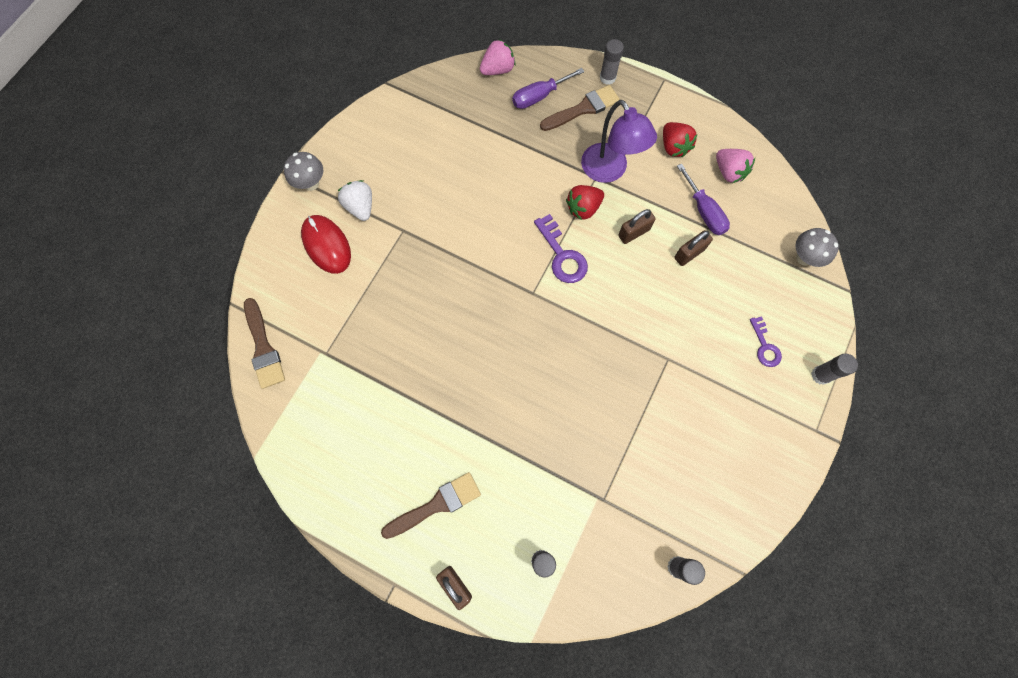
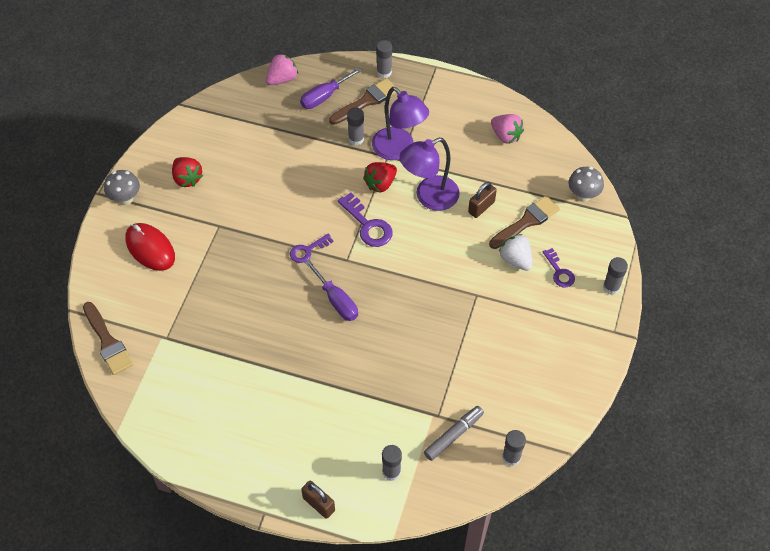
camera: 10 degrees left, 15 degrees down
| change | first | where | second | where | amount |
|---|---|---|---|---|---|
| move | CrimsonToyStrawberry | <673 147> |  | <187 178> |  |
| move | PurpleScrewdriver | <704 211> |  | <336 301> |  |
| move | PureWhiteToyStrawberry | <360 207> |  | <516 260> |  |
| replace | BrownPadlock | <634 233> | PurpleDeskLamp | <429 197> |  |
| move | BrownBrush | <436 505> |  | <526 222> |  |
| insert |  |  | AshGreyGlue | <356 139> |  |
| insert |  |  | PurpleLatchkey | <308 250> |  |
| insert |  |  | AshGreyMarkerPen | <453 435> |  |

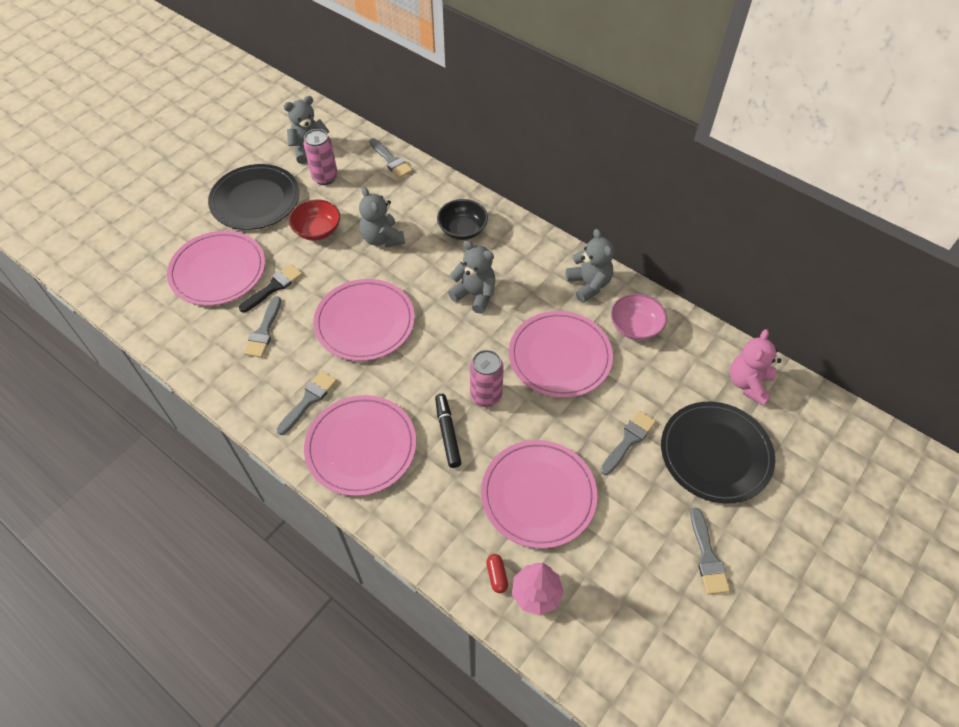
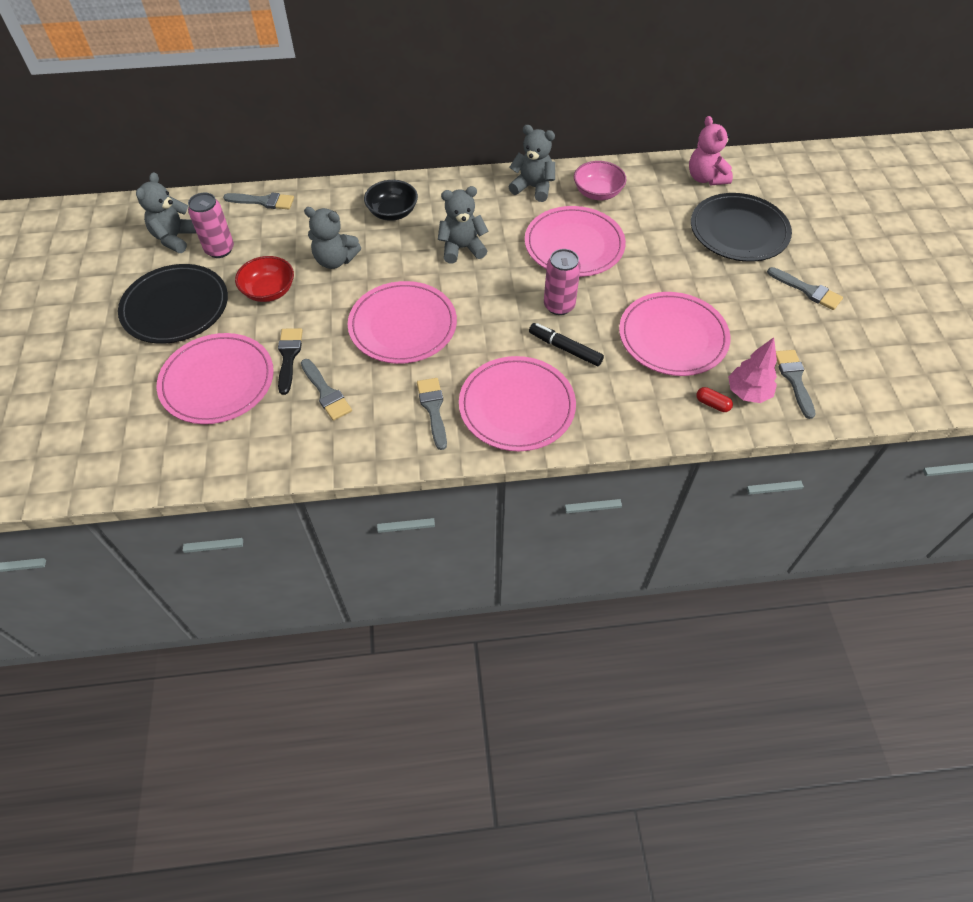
camera: 45 degrees left, 0 degrees up
| change | first | where | second | where | amount |
|---|---|---|---|---|---|
| move | AshGreyBrush | <628 440> |  | <794 379> |  |

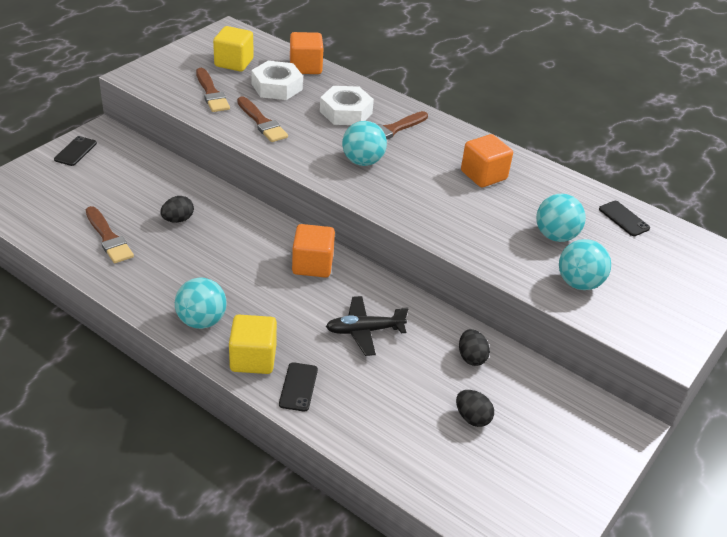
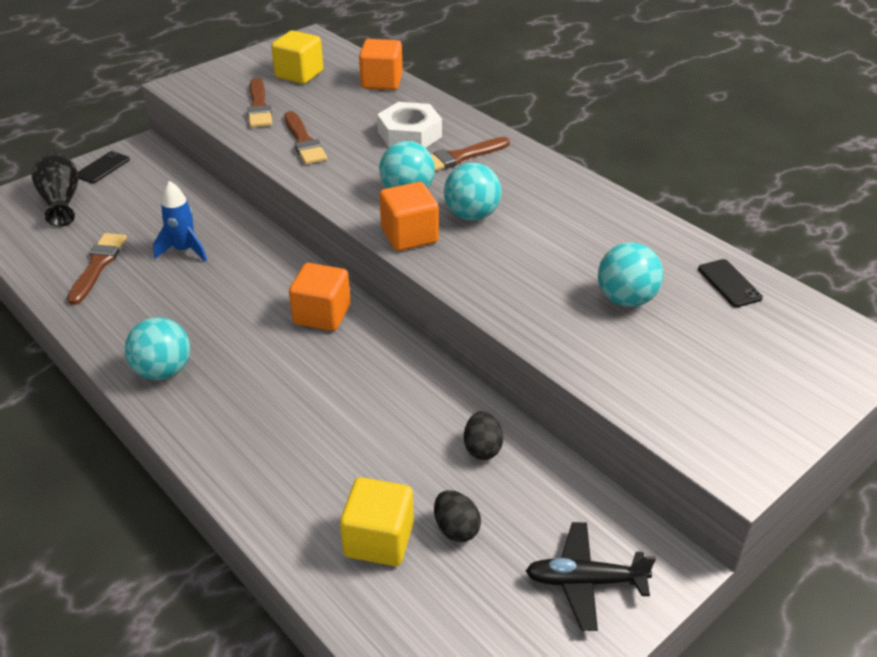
camera: 15 degrees right, 0 degrees up
| change | first | where | second | where | amount |
|---|---|---|---|---|---|
| delete | PureWhiteHexagonNut | <277 87> |  |  |  |
| move | OrangeCube | <483 175> |  | <409 235> |  |
| replace | BlackEgg | <178 219> | CobaltRocket | <184 250> |  |
| rotate | BrownBrush | <108 238> |  | <98 265> | 150 degrees counterclockwise |
| move | AquaBall | <578 283> |  | <471 215> |  |
| move | BlackAeroplane | <364 331> |  | <585 581> |  |
| move | GoldenCube | <253 359> |  | <379 539> |  |
| delete | BlackMobilePhone | <298 387> |  |  |  |
| insert |  |  | BlackTallVase | <61 201> |  |

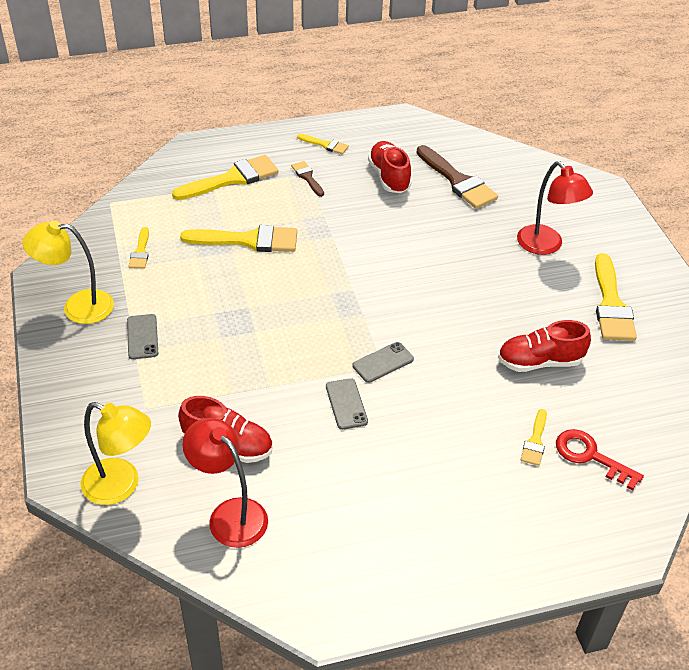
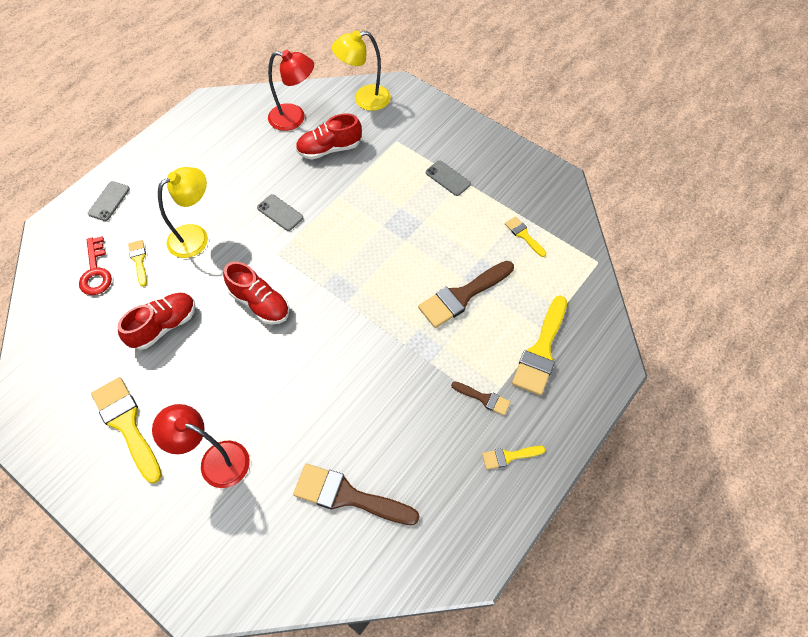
camera: 145 degrees right, 15 degrees up
| change | first | where | second | where | amount |
|---|---|---|---|---|---|
| move | CrimsonShoe | <389 177> |  | <260 303> |  |
| move | GoldenDeskLamp | <77 307> |  | <195 236> |  |
| recolor | GoldenBrush | <247 240> | BrownBrush | <462 295> |  |
| move | AshGreyMobilePhone | <383 362> |  | <109 201> |  |
| rotate | CrimsonLatchkey | <590 456> |  | <96 271> | 75 degrees clockwise |

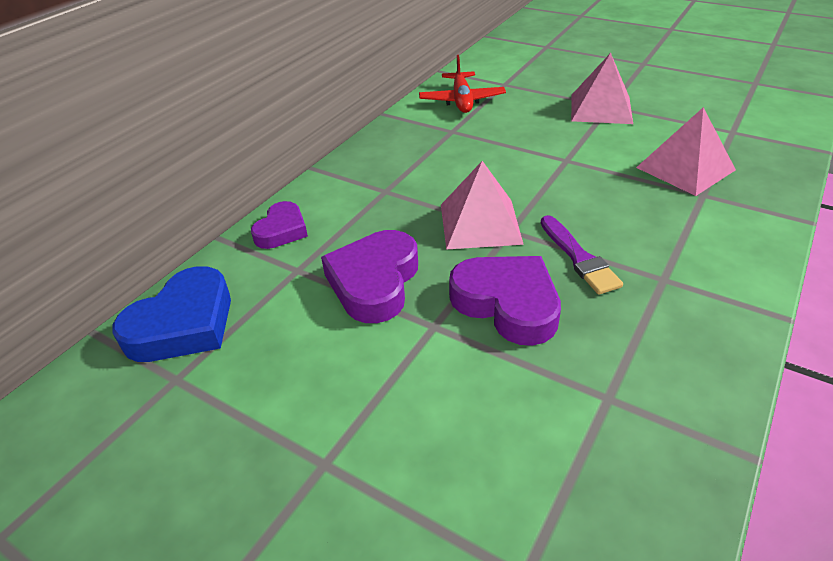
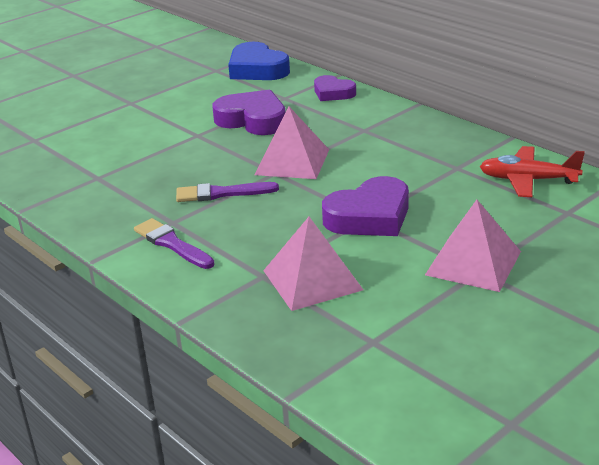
camera: 105 degrees right, 10 degrees down
| change | first | where | second | where | amount |
|---|---|---|---|---|---|
| move | PurpleLoveHeart | <507 304> |  | <369 216> |  |
| insert |  |  | PurpleBrush | <172 244> |  |

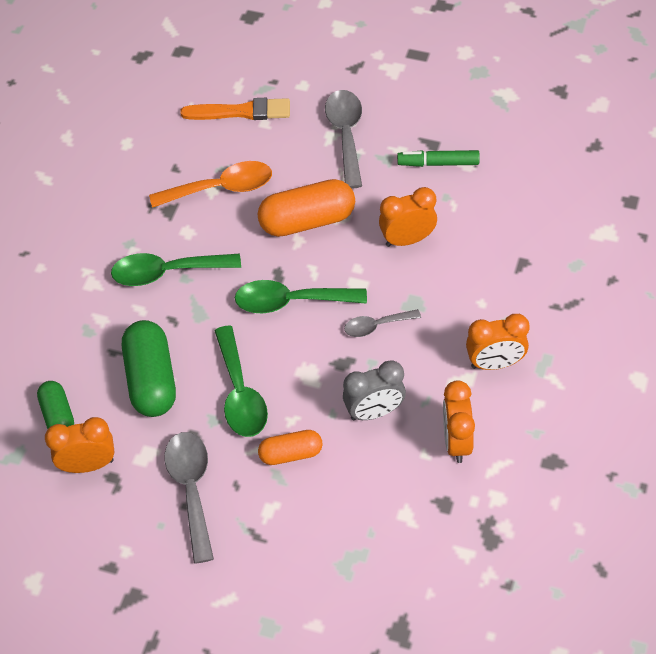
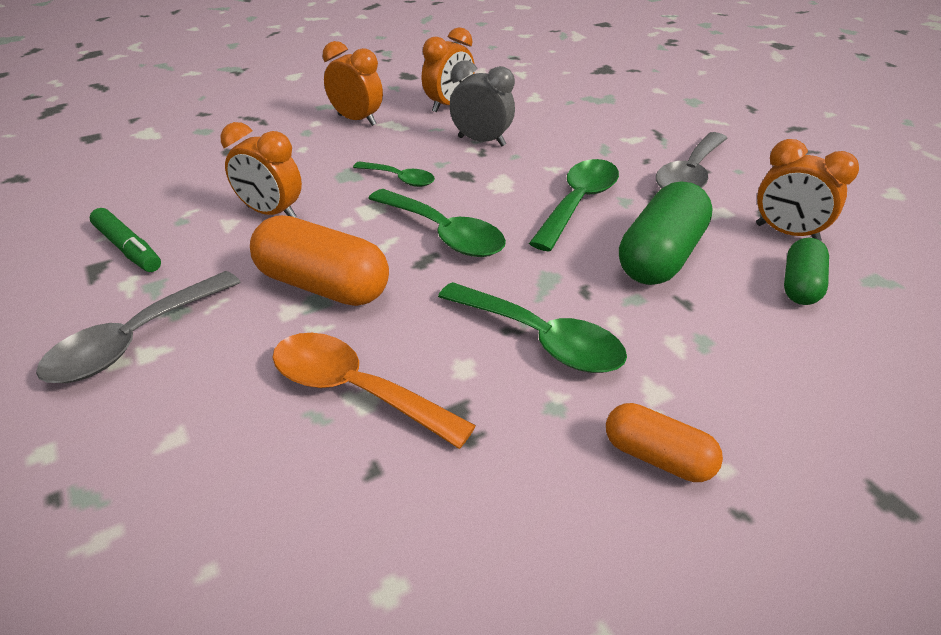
camera: 140 degrees left, 15 degrees down
| change | first | where | second | where | amount |
|---|---|---|---|---|---|
| delete | OrangeBrush | <240 112> |  |  |  |
| recolor | AshGreyTeaspoon | <376 326> | LeafGreenTeaspoon | <400 179> |  |
| move | OrangePill | <291 454> |  | <657 457> |  |

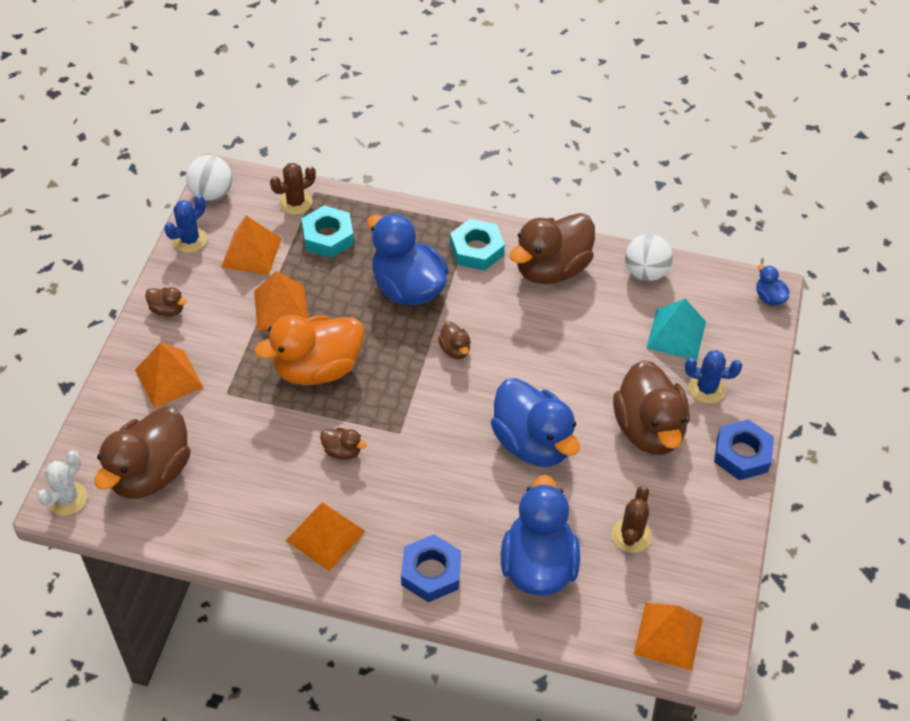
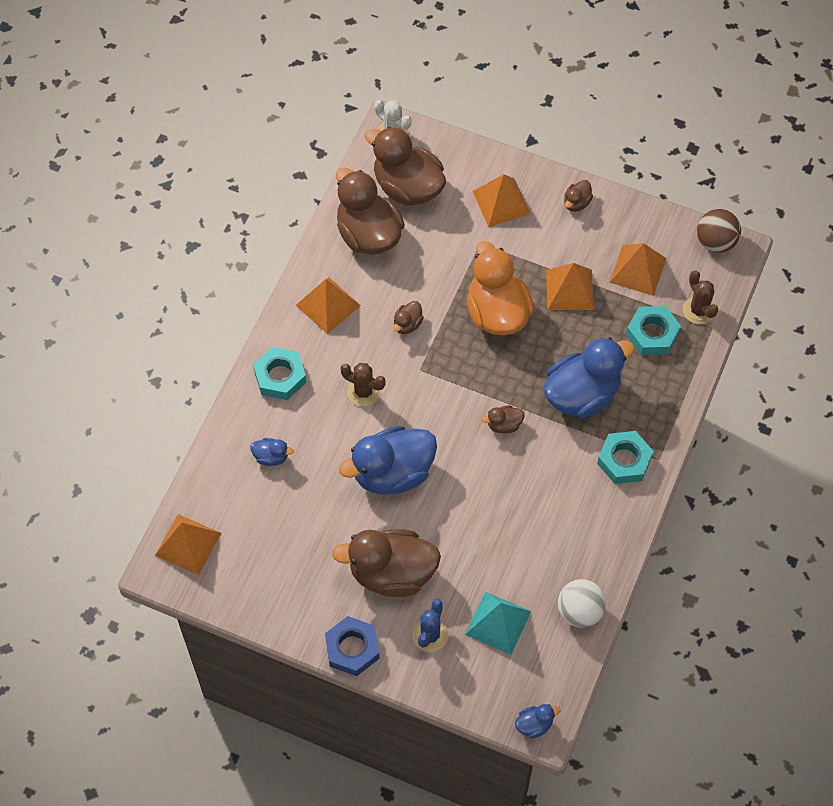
camera: 100 degrees right, 10 degrees up
| change | first | where | second | where | amount |
|---|---|---|---|---|---|
| recolor | PureWhiteBall | <211 193> | BrownBall | <715 242> |  |
| delete | CobaltSaguaroCactus | <189 240> |  |  |  |
| move | BrownDuck | <551 269> |  | <368 234> |  |
| resize | CobaltDuck | <538 565> |  | <271 457> | x0.43 |
| move | BrownSaguaroCactus | <631 535> |  | <363 391> |  |
| recolor | CobaltHexagonNut | <431 572> | AquaHexagonNut | <280 377> |  |

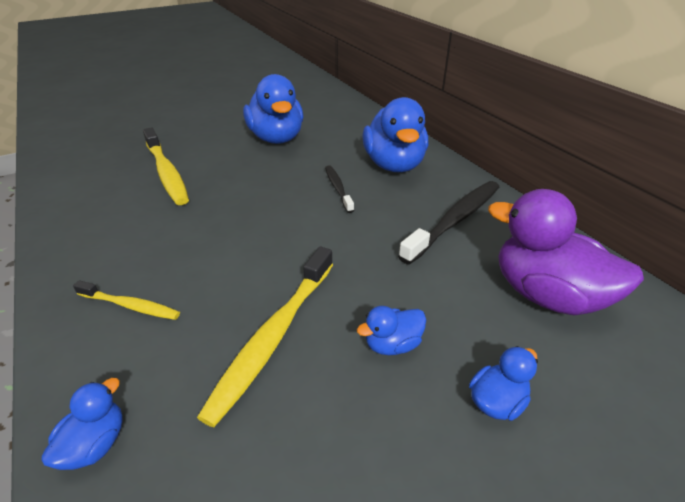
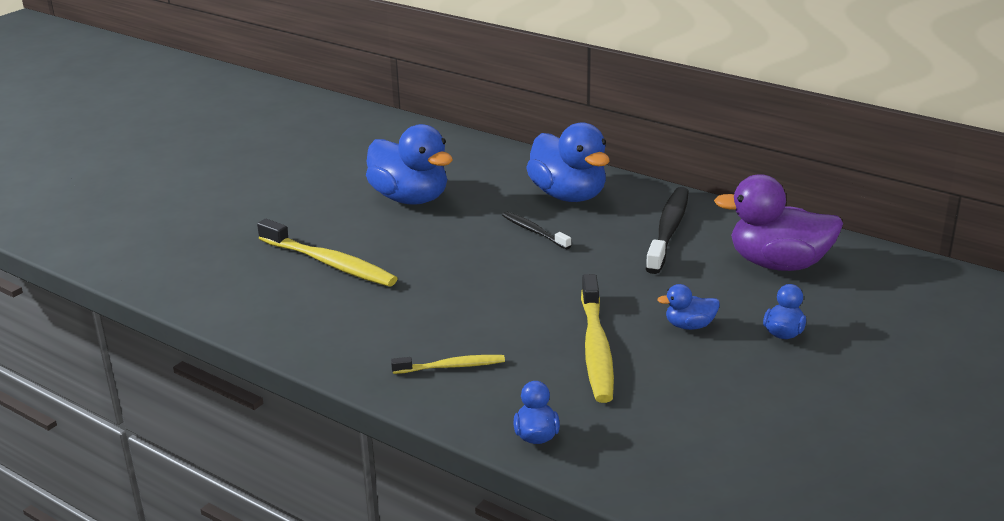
camera: 25 degrees left, 10 degrees down
| change | first | where | second | where | amount |
|---|---|---|---|---|---|
| rotate | CobaltDuck | <392 344> |  | <689 326> | 45 degrees clockwise |

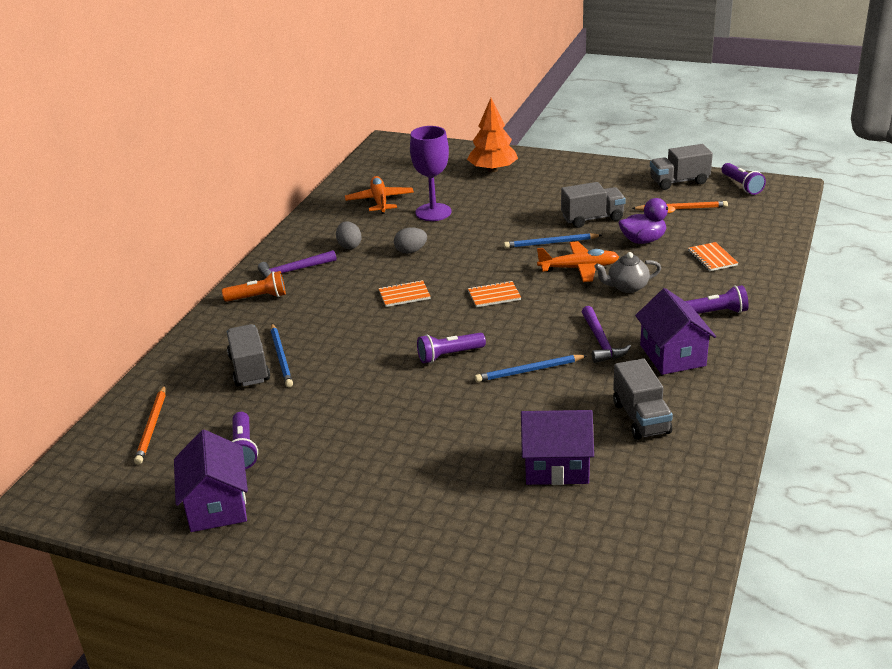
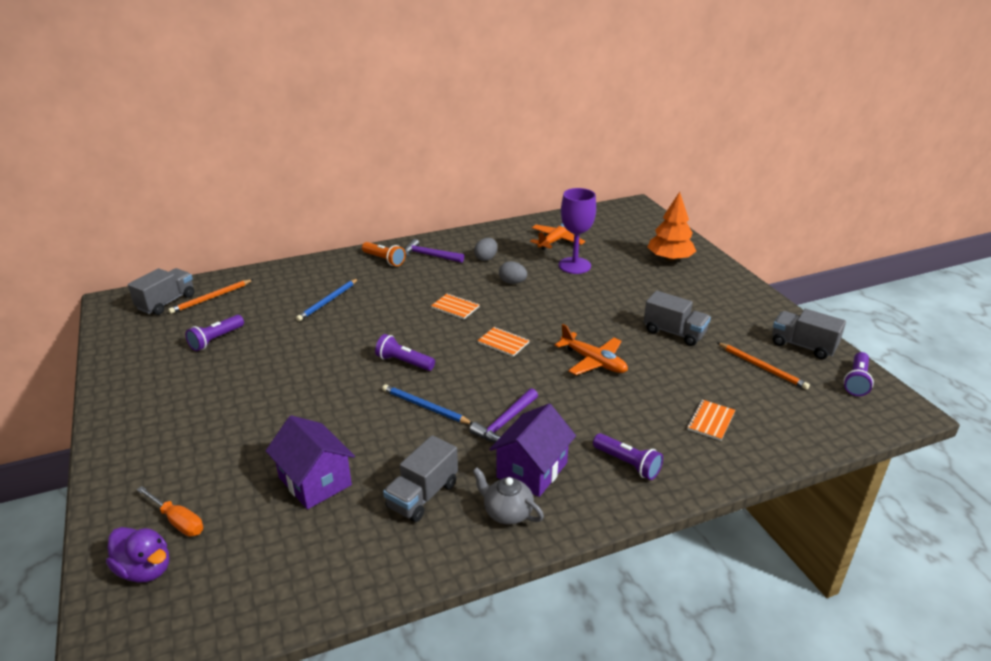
camera: 45 degrees right, 0 degrees up
| change | first | where | second | where | amount |
|---|---|---|---|---|---|
| move | PurpleDuck | <643 240> |  | <145 569> |  |
| delete | CobaltLeadPencil | <551 243> |  |  |  |
| move | AshGreyTeaPot | <627 287> |  | <507 512> |  |
| move | AshGreyTruck | <249 369> |  | <166 302> |  |
| delete | PurpleHouse | <216 506> |  |  |  |
| insert |  |  | OrangeScrewdriver | <178 521> |  |

